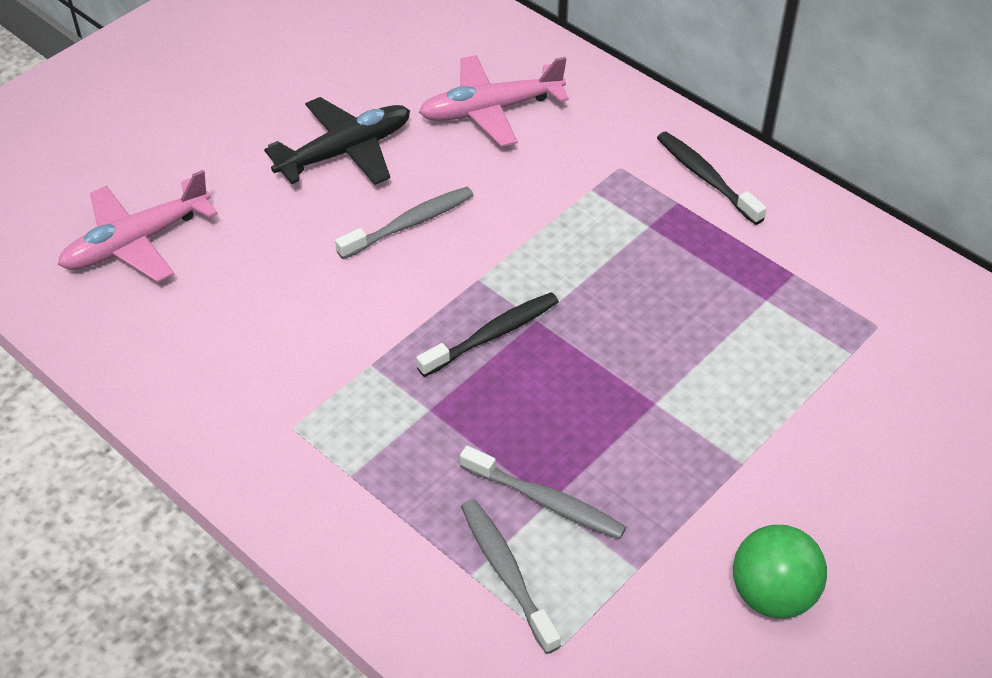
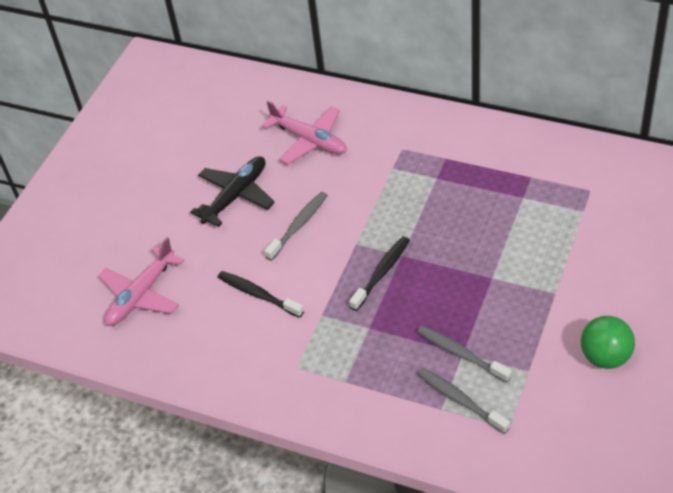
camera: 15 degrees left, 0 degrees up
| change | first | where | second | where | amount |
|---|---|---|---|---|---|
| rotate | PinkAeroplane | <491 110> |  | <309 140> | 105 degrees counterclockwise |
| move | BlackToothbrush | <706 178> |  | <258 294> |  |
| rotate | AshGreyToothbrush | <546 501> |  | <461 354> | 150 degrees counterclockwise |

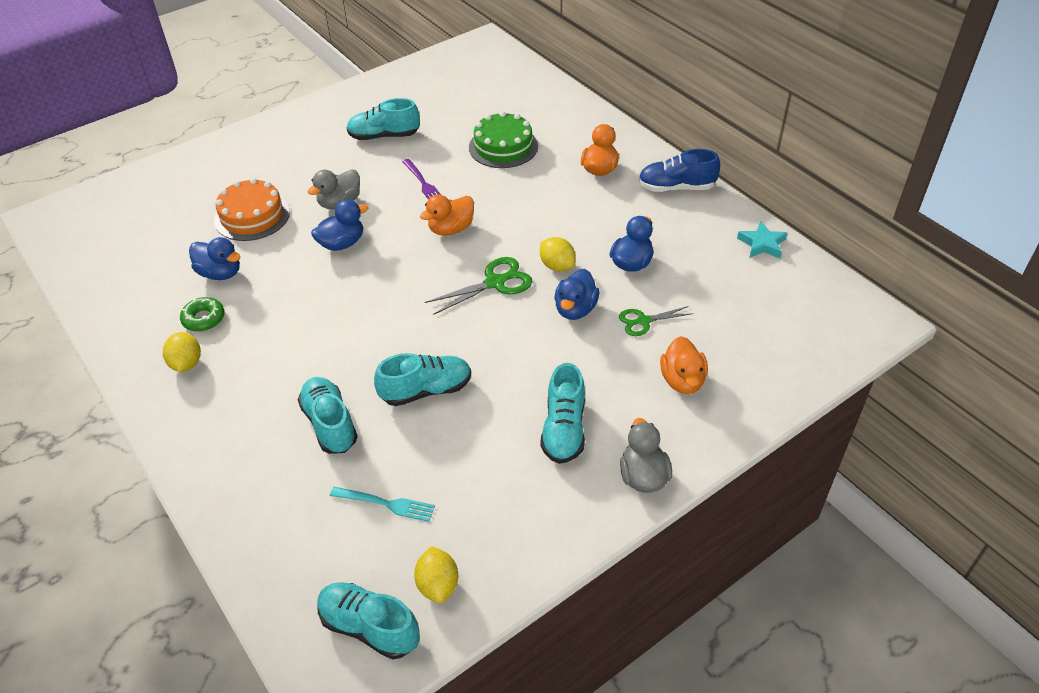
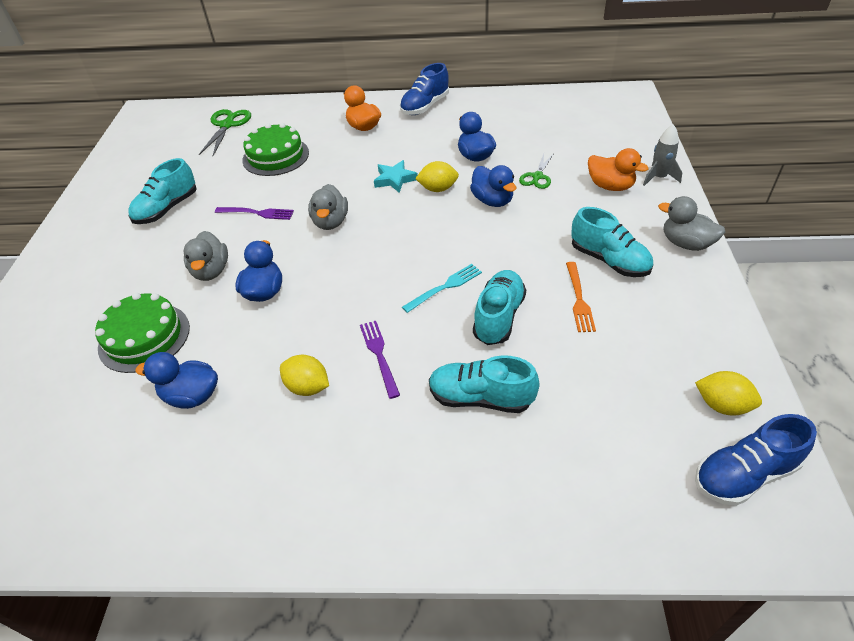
camera: 50 degrees left, 0 degrees up
| change | first | where | second | where | amount |
|---|---|---|---|---|---|
| recolor | OrangeLayerCake | <252 216> | LeafGreenLayerCake | <144 337> |  |
| recolor | OrangeDuck | <451 229> | AshGreyDuck | <330 222> |  |
| move | AquaFivePointedStar | <762 244> |  | <395 179> |  |
| rotate | CobaltDuck | <220 273> |  | <192 396> | 150 degrees counterclockwise |
| move | LeafGreenScissors | <495 282> |  | <227 125> |  |
| delete | LeafGreenGlazedDonut | <204 319> |  |  |  |
| move | GoldenLemon | <186 363> |  | <307 387> |  |
| move | AquaDinnerFork | <386 504> |  | <445 287> |  |
| recolor | AquaShoe | <369 627> | CobaltShoe | <744 474> |  |
| insert |  |  | AshGreyRocket | <658 177> |  |
| insert |  |  | OrangeDinnerFork | <579 299> |  |
| insert |  |  | PurpleDinnerFork | <379 355> |  |

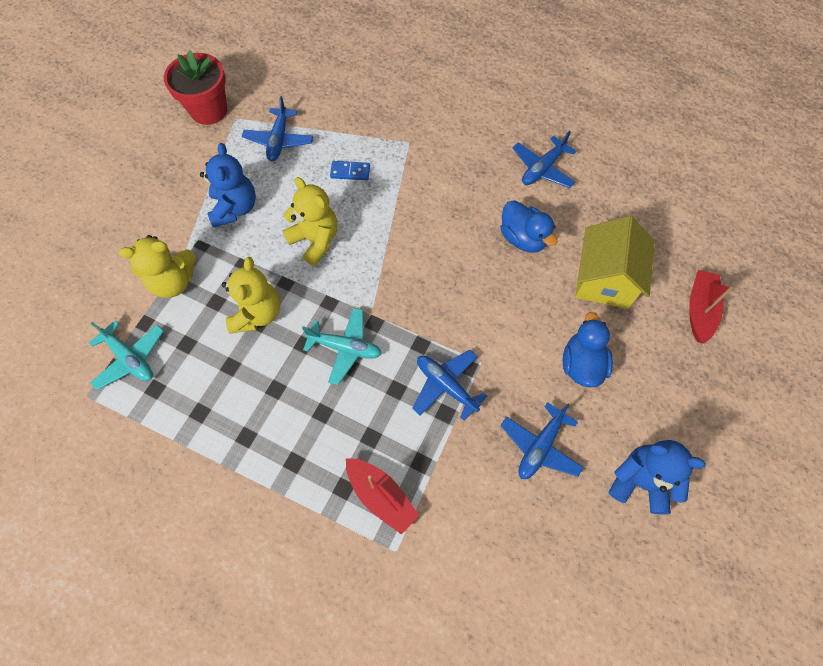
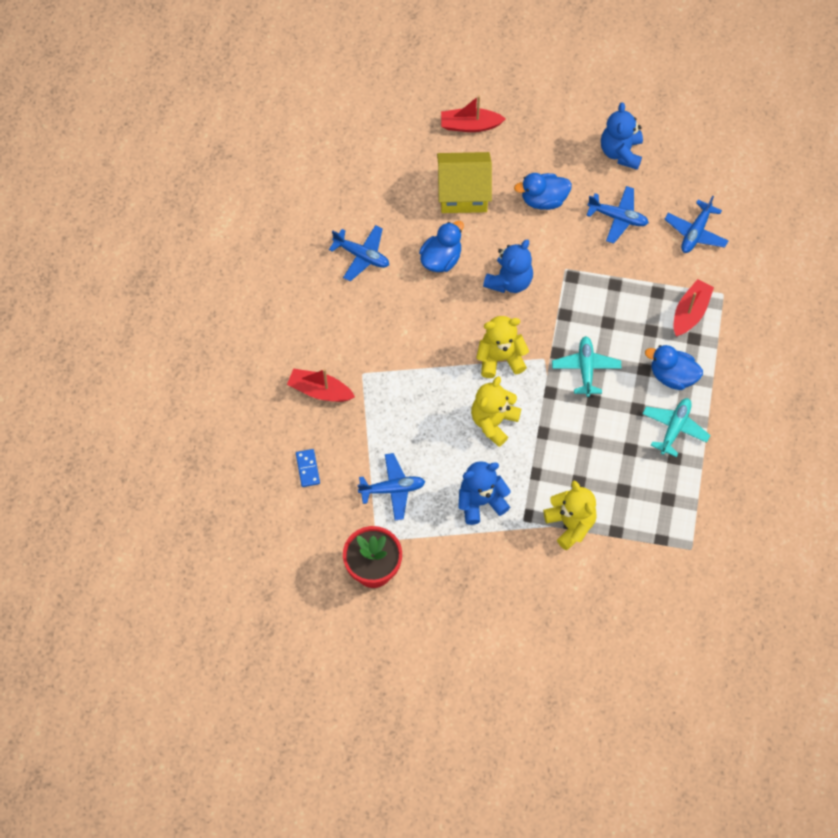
camera: 105 degrees left, 0 degrees up
| change | first | where | second | where | amount |
|---|---|---|---|---|---|
| move | CobaltDominoPiece | <350 172> |  | <308 468> |  |
| move | GoldenTeddy | <257 313> |  | <500 358> |  |
| move | AquaAeroplane | <130 358> |  | <674 428> |  |
| move | CobaltAeroplane | <446 385> |  | <695 232> |  |
| insert |  |  | CobaltTeddy | <509 281> |  |
| insert |  |  | CobaltDuck | <672 376> |  |
| insert |  |  | CrimsonBoat | <320 391> |  |

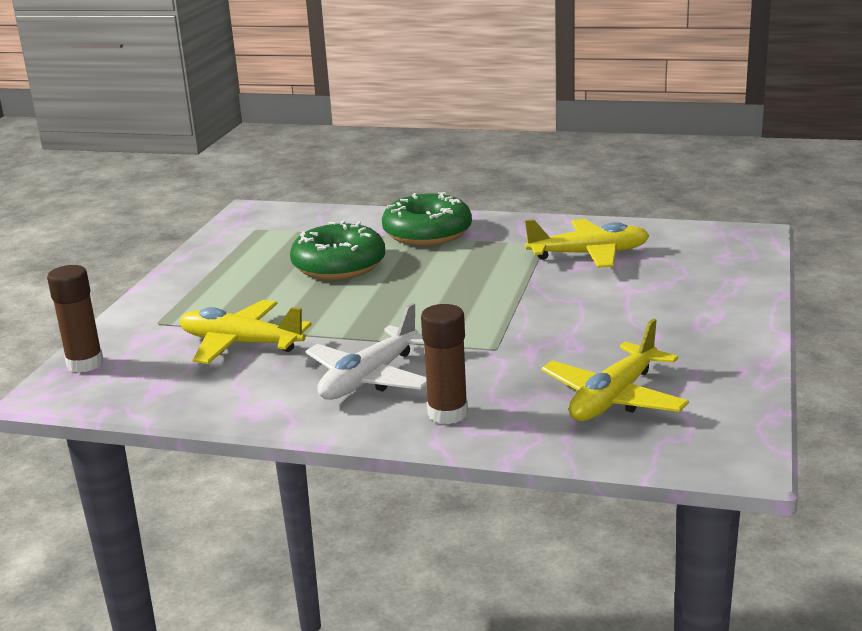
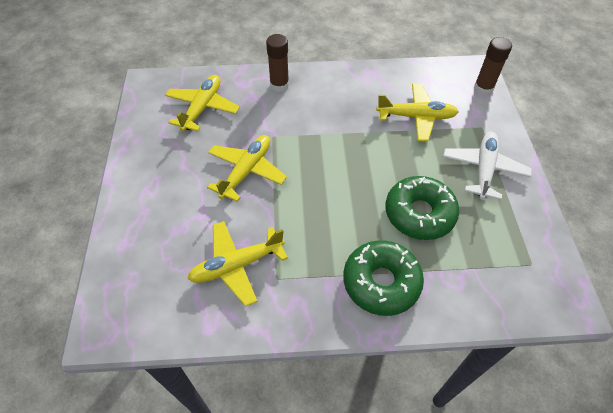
camera: 160 degrees right, 30 degrees up
| change | first | where | second | where | amount |
|---|---|---|---|---|---|
| move | PureWhiteAeroplane | <369 378> |  | <484 169> |  |
| insert |  |  | GoldenAeroplane | <247 171> |  |

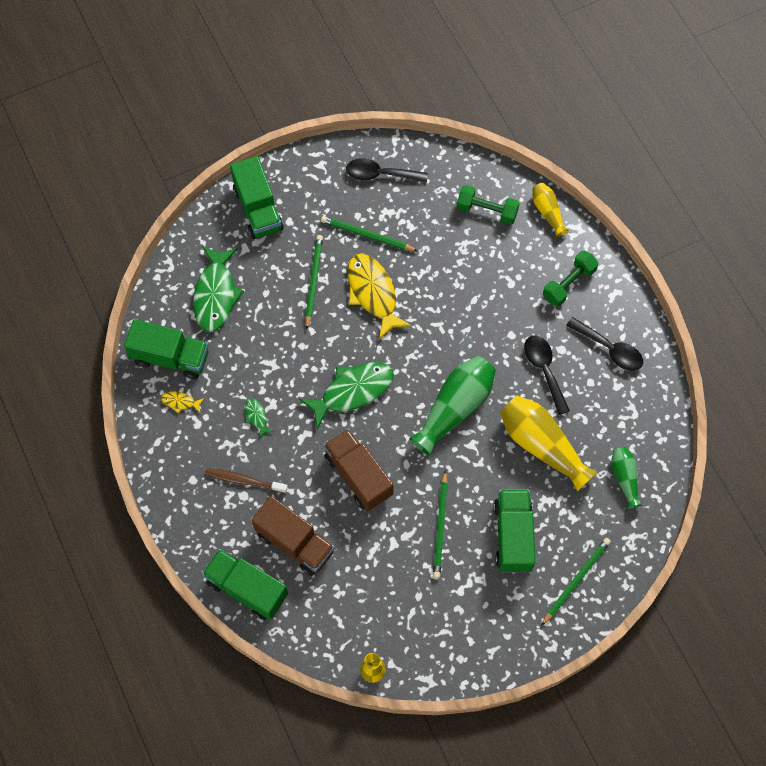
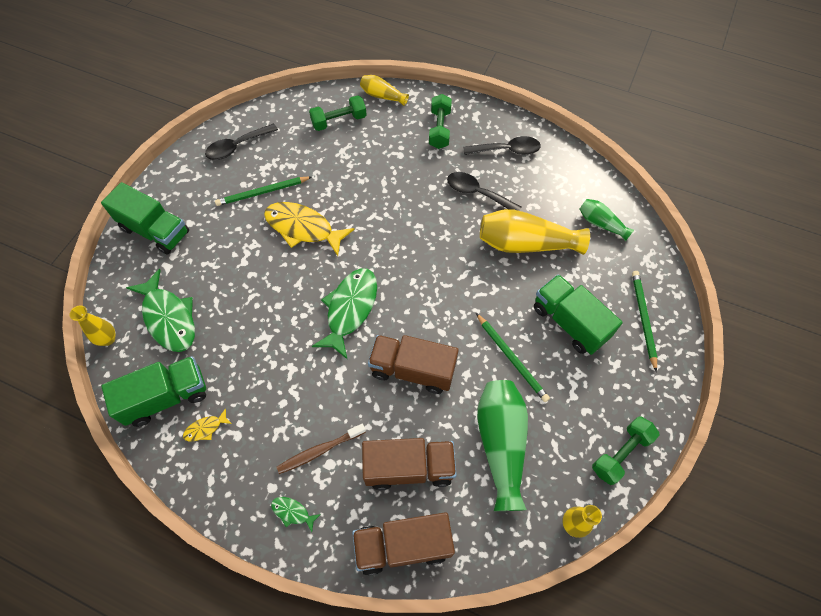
camera: 40 degrees left, 5 degrees down
| change | first | where | second | where | amount |
|---|---|---|---|---|---|
| delete | LeafGreenLeadPencil | <313 281> |  |  |  |
| move | LeafGreenTallVase | <455 408> |  | <501 444> |  |
| move | LeafGreenFishFigure | <256 416> |  | <292 512> |  |
| recolor | LeafGreenTruck | <247 589> | BrownTruck | <403 545> |  |
| insert |  |  | GoldenTallVase | <108 339> |  |
| insert |  |  | LeafGreenDumbbell | <621 453> |  |

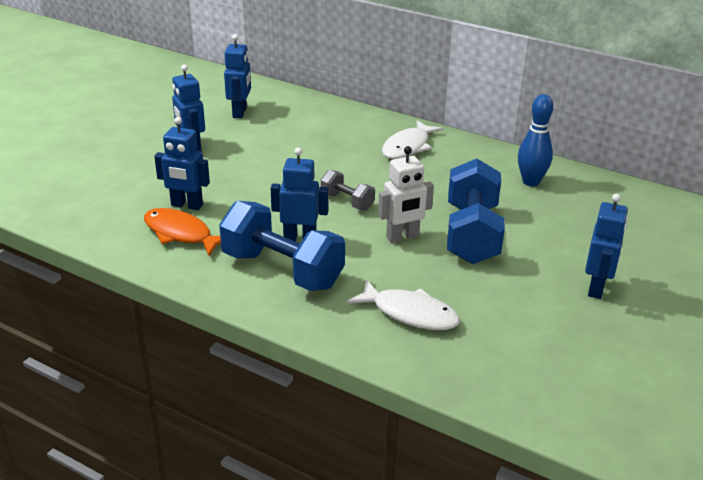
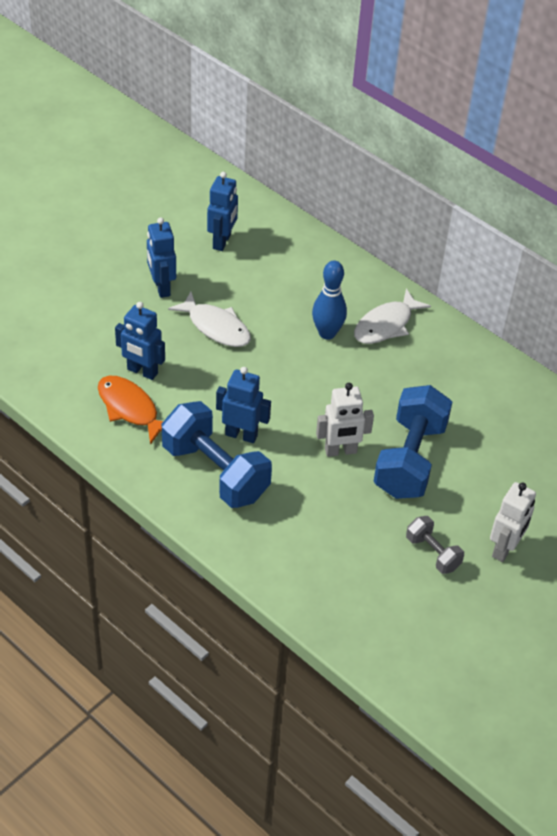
camera: 10 degrees right, 15 degrees up
| change | first | where | second | where | amount |
|---|---|---|---|---|---|
| move | CobaltTenpin | <531 182> |  | <327 333> |  |
| move | AshGreyDumbbell | <347 201> |  | <432 553> |  |
| recolor | CobaltToyRobot | <596 288> | PureWhiteToyRobot | <504 549> |  |
| move | PureWhiteFishFigure | <409 313> |  | <216 327> |  |

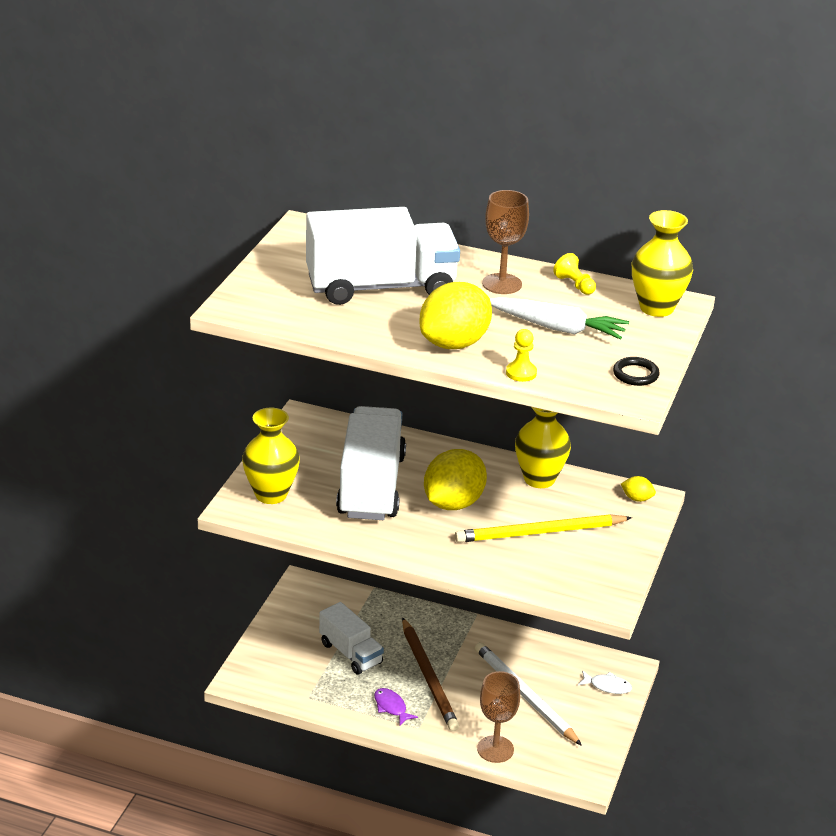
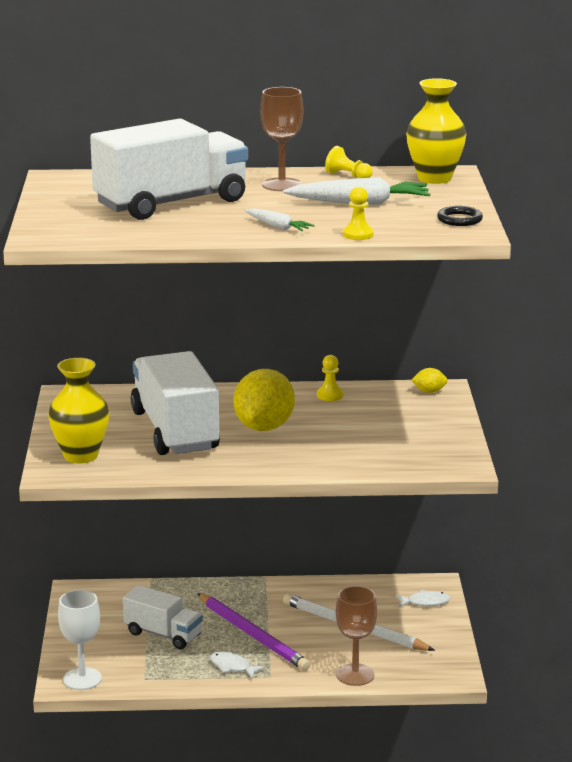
camera: 20 degrees left, 10 degrees down
| change | first | where | second | where | amount |
|---|---|---|---|---|---|
| replace | GoldenLemon | <454 343> | PureWhiteCarrot | <277 227> |  |
| replace | GoldenTallVase | <539 479> | GoldenPawn | <330 395> |  |
| delete | GoldenLeadPencil | <539 532> |  |  |  |
| recolor | BrownLeadPencil | <429 677> | PurpleLeadPencil | <253 635> |  |
| recolor | PurpleFishFigure | <391 707> | PureWhiteFishFigure | <232 667> |  |
| insert |  |  | PureWhiteWineGlass | <82 679> |  |

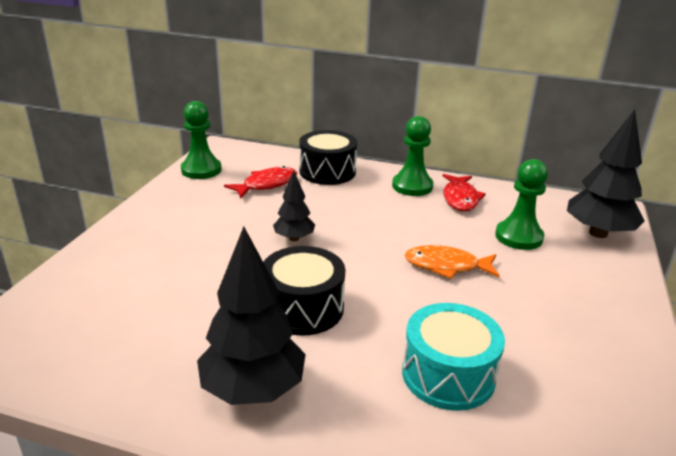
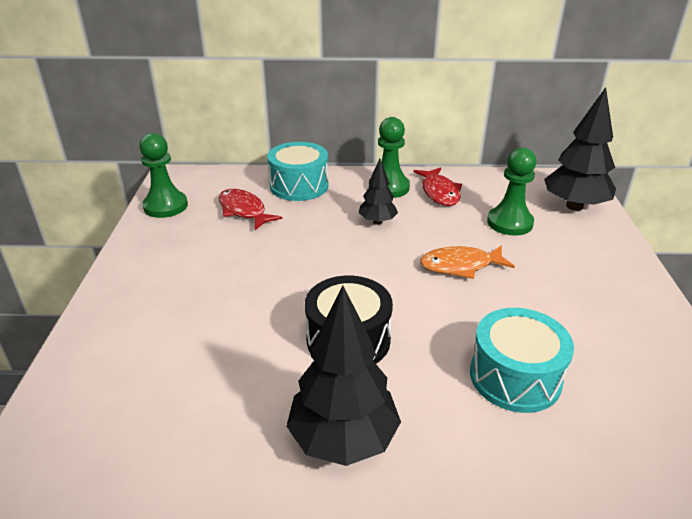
camera: 15 degrees left, 5 degrees up
| change | first | where | second | where | amount |
|---|---|---|---|---|---|
| recolor | BlackSnareDrum | <327 172> | AquaSnareDrum | <299 186> |  |
| rotate | CrimsonFishFigure | <266 184> |  | <244 211> | 75 degrees counterclockwise |
| move | BlackTree | <294 238> |  | <377 222> |  |

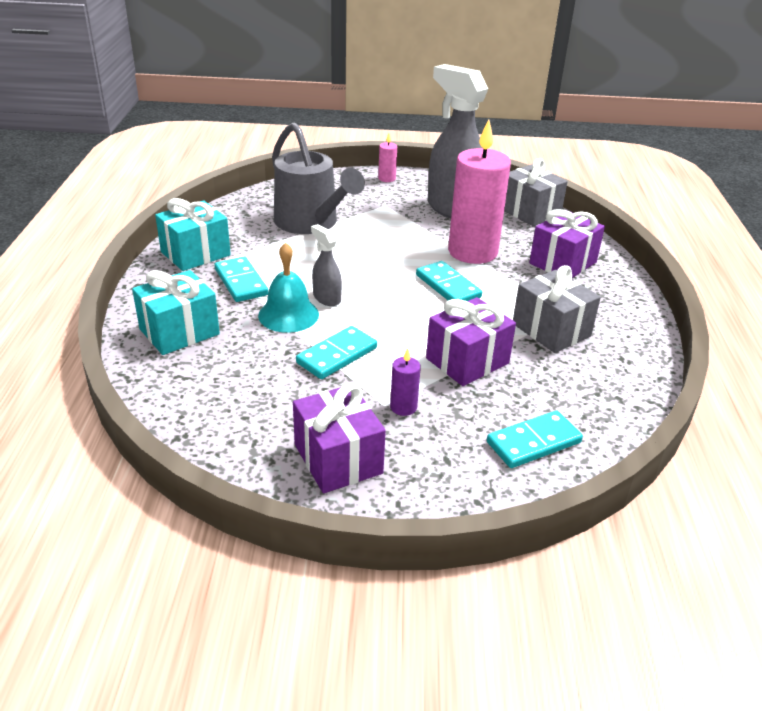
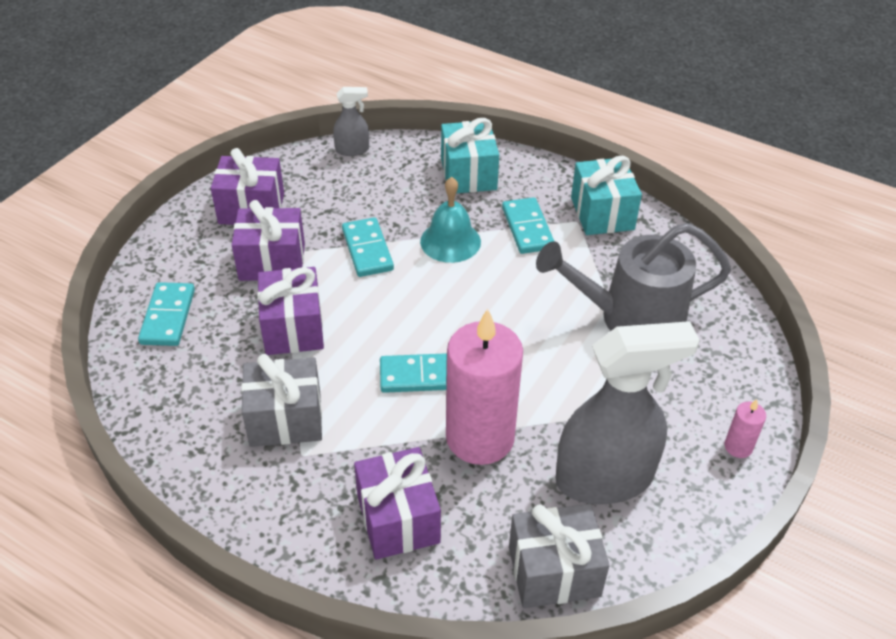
camera: 120 degrees right, 10 degrees up
| change | first | where | second | where | amount |
|---|---|---|---|---|---|
| move | AshGreySprayer | <326 298> |  | <352 150> |  |
| rotate | AquaDominoPiece | <241 282> |  | <527 228> | 75 degrees clockwise |
| replace | PurpleWaxCandle | <403 407> | PurplePresent | <272 262> |  |

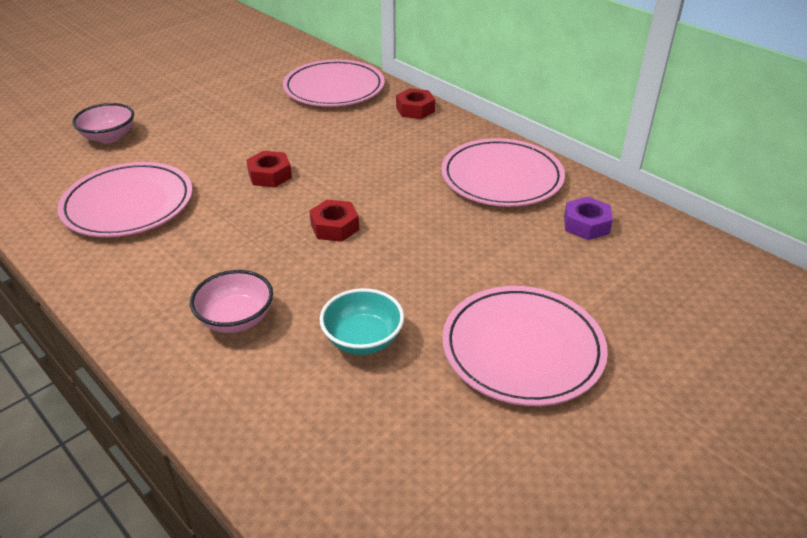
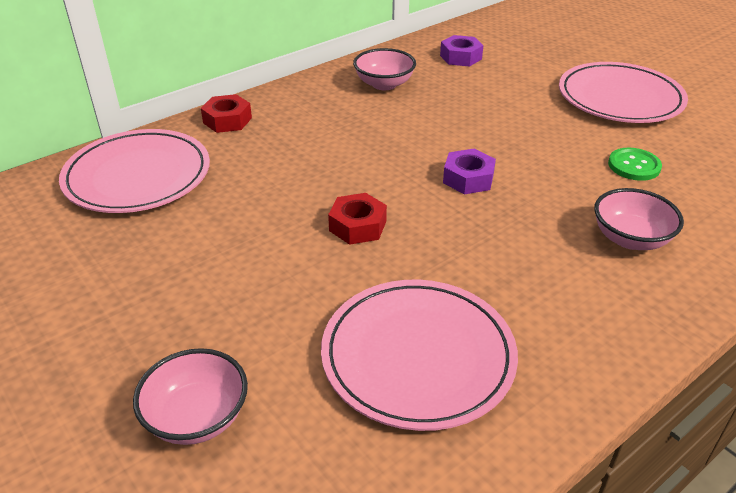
camera: 85 degrees left, 0 degrees up
| change | first | where | second | where | amount |
|---|---|---|---|---|---|
| replace | PinkDinnerPlate | <501 177> | PinkServingBowl | <384 84> |  |
| recolor | CrimsonHexagonNut | <334 227> | PurpleHexagonNut | <468 178> |  |
| replace | AquaServingBowl | <363 339> | LeafGreenSewingButton | <634 166> |  |

